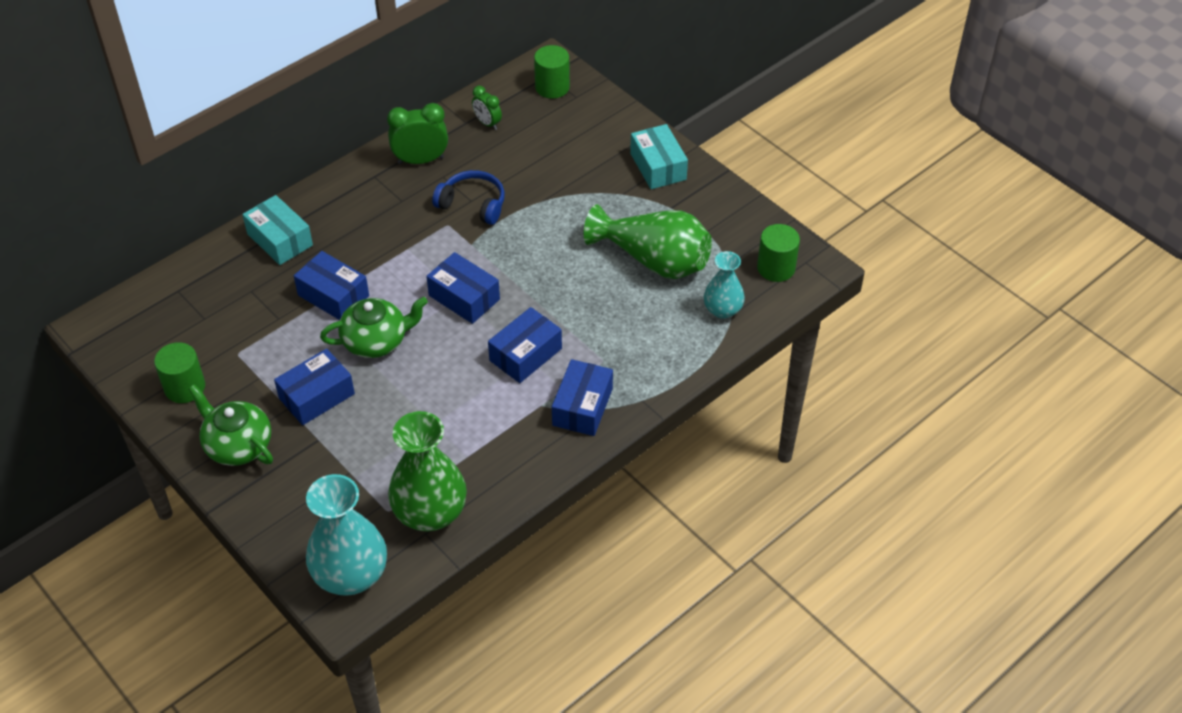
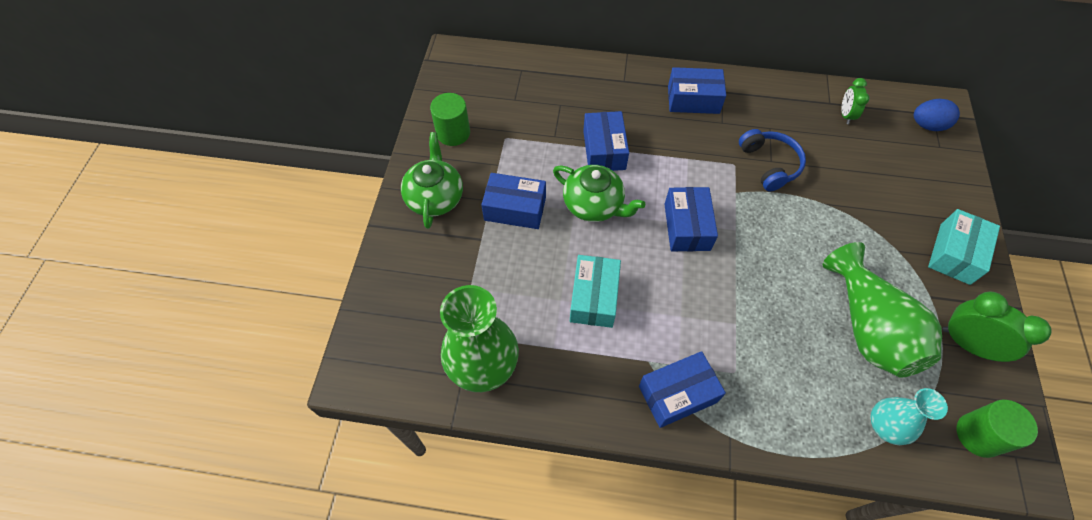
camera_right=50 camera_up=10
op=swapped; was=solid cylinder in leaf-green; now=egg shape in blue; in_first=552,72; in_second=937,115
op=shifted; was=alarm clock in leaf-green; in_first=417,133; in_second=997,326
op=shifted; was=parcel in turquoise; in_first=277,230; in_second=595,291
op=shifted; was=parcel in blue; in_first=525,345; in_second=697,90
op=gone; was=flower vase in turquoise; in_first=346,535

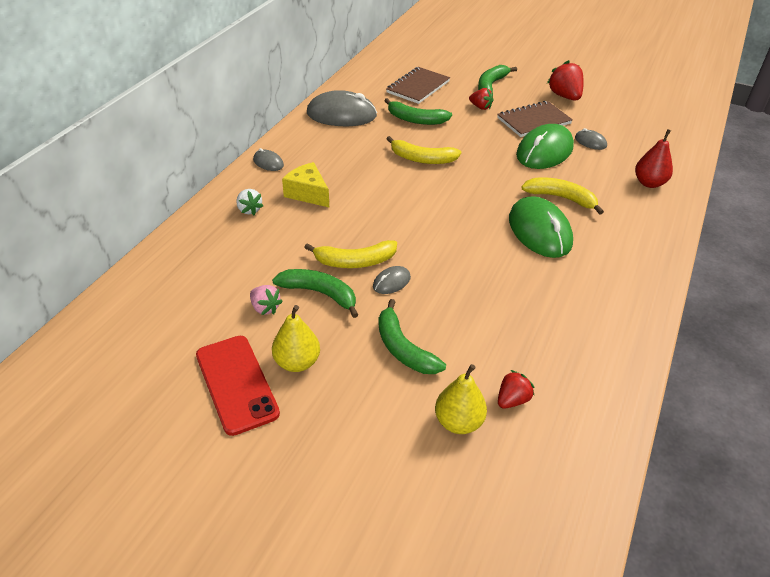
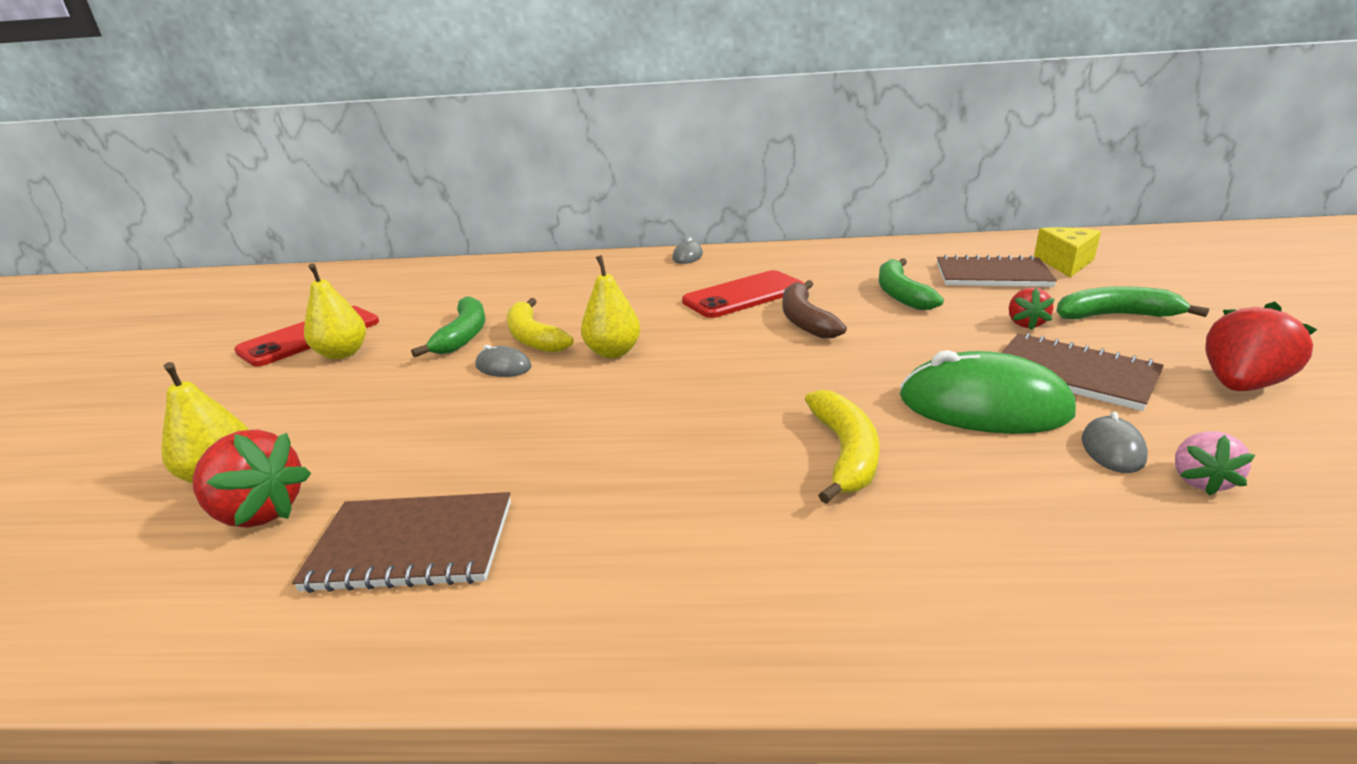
camera_right=70 camera_up=-15
op=gone; was=mouse in gray; in_first=342,108
op=gone; was=pear in crimson; in_first=654,158
op=repainted; was=banana fruit in yellow; now=banana fruit in dark brown; in_first=423,150; in_second=814,309
op=shifted; was=piece of cheese in yellow; in_first=305,184; in_second=1067,252
op=gone; was=berry in snow-white; in_first=249,202
op=gone; was=mouse in leaf-green; in_first=541,227
op=shifted; was=berry in pink; in_first=266,300; in_second=1215,463
op=gone; was=banana fruit in leaf-green; in_first=412,336
op=scaled; was=berry in crimson; in_first=516,389; in_second=251,478; ratio=1.67
op=new; now=pear in yellow; in_second=611,306
op=new; now=phone in crimson; in_second=743,294
op=new; now=notebook in dark brown; in_second=401,542

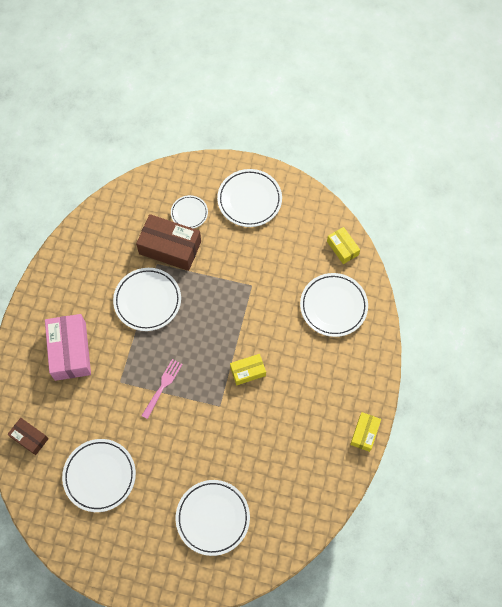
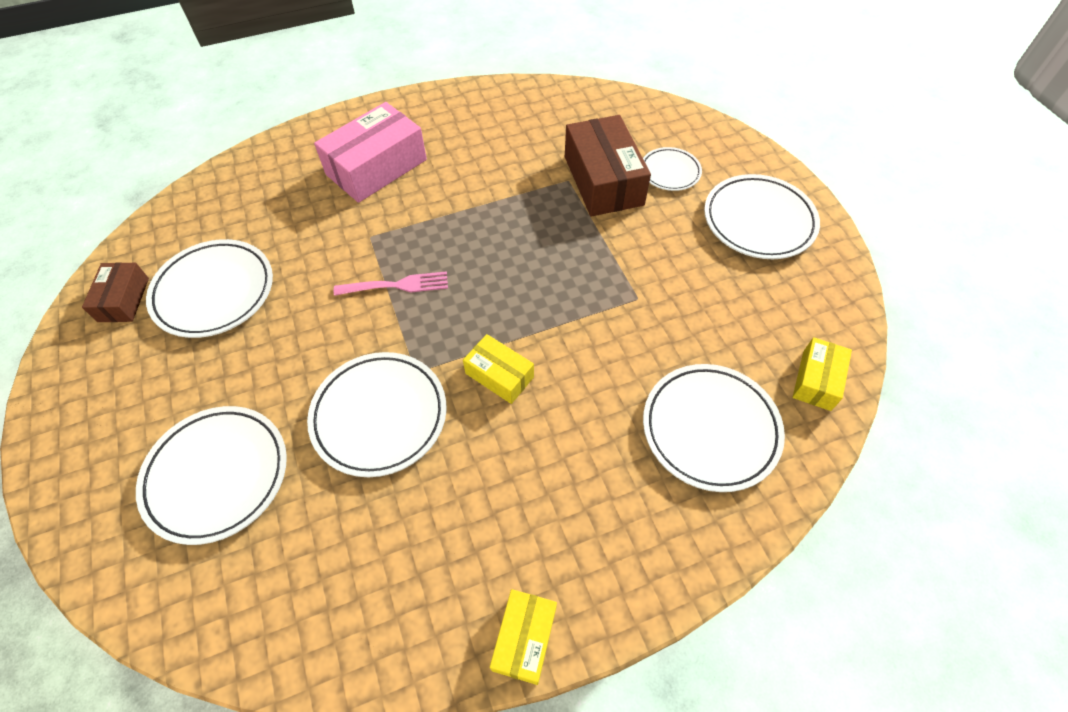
camera_right=55 camera_up=-10
op=shifted; was=plate in snow-white; in_first=147,299; in_second=376,414
op=rotated; was=parcel in yellow; in_first=365,432; in_second=523,637; clockwise=-60
op=shifted; was=parcel in dark brown; in_first=28,436; in_second=115,292

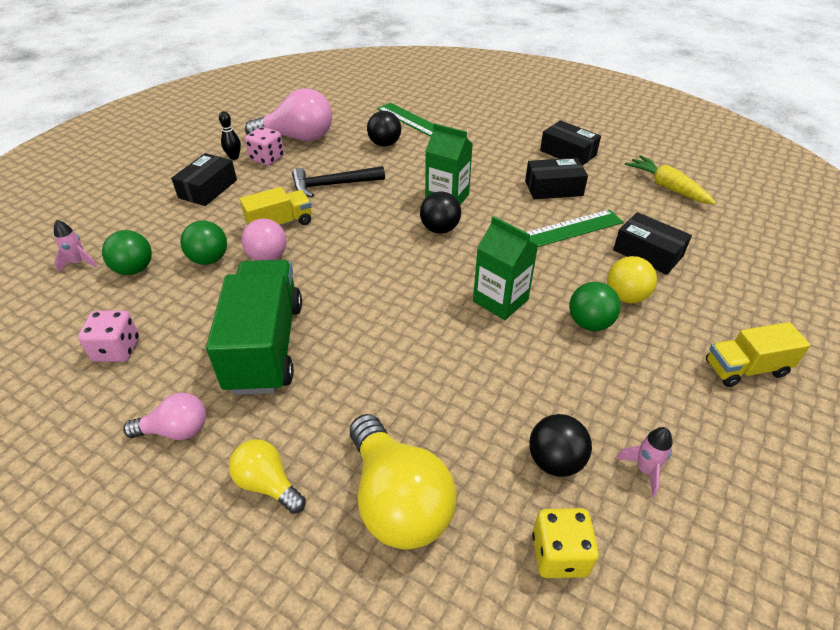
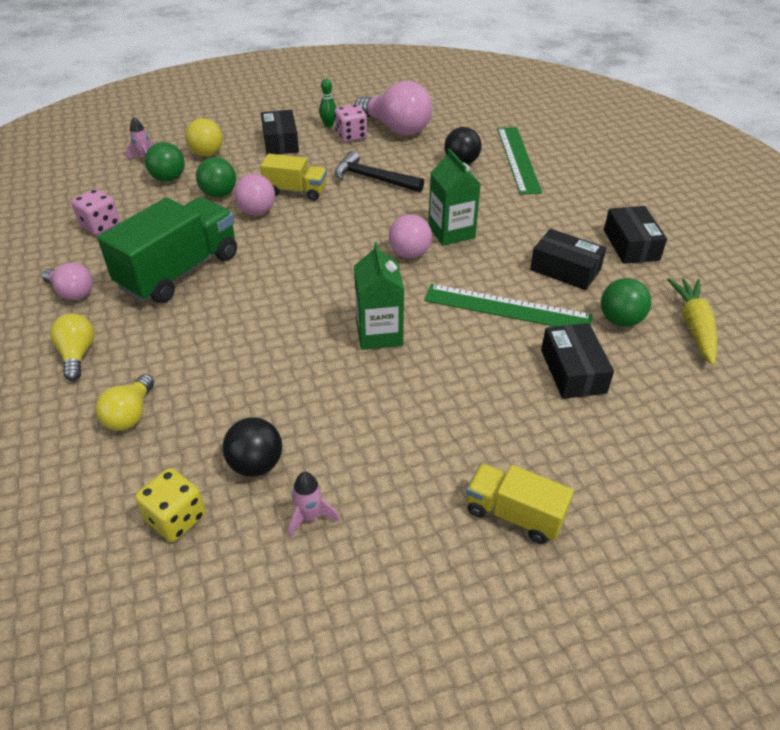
camera_right=40 camera_up=0
op=repainted; was=bowling pin in jet-black; now=bowling pin in leaf-green; in_first=230,135; in_second=328,103
op=rotated; was=parcel in jet-black; in_first=204,179; in_second=280,132; clockwise=-75
op=repainted; was=sphere in jet-black; now=sphere in pink; in_first=440,213; in_second=410,236
op=shifted; was=sphere in yellow; in_first=632,279; in_second=204,137
op=shifted; was=sphere in leaf-green; in_first=595,306; in_second=626,302
op=scaled; was=bulb in yellow; in_first=403,482; in_second=125,402; ratio=0.55

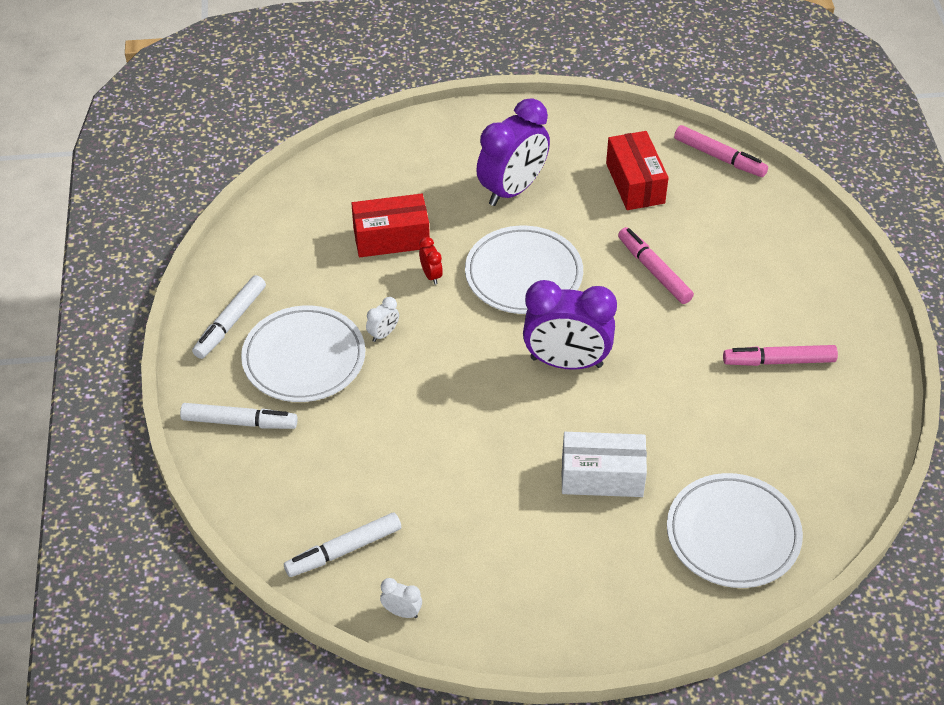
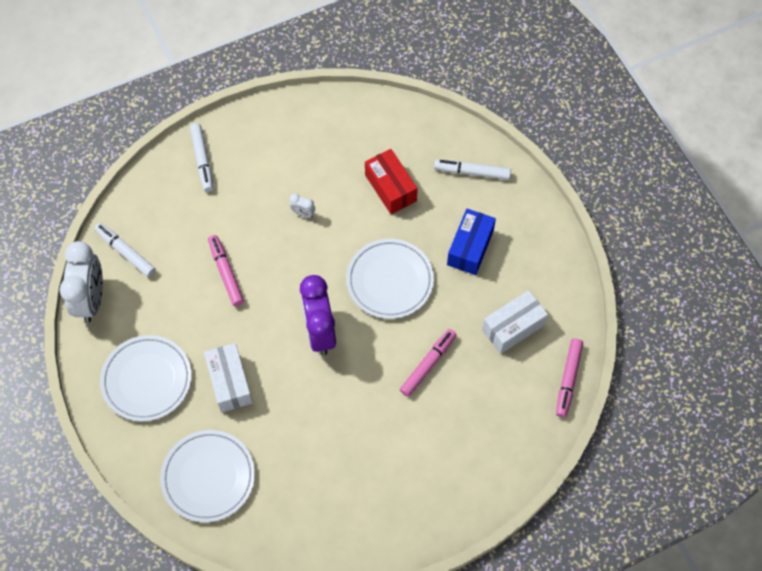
camera_right=70 camera_up=15
op=swapped; was=alarm clock in royal purple; now=parcel in blue; in_first=513,152; in_second=471,242
op=repainted; was=parcel in crimson; now=parcel in snow-white; in_first=637,170; in_second=515,322
op=gone; was=alarm clock in crimson; in_first=431,261
op=shifted; was=felt pen in snow-white; in_first=229,317; in_second=472,169
op=shifted; was=plate in snow-white; in_first=303,354; in_second=146,378
op=shifted; was=felt pen in pink; in_first=780,355; in_second=226,270
op=scaled; was=alarm clock in snow-white; in_first=401,598; in_second=81,282; ratio=2.44

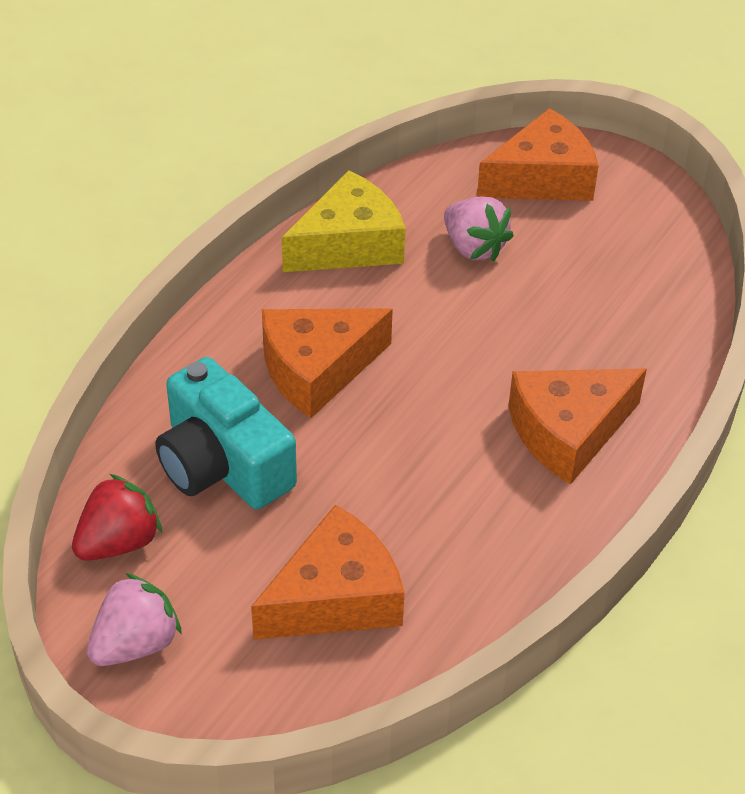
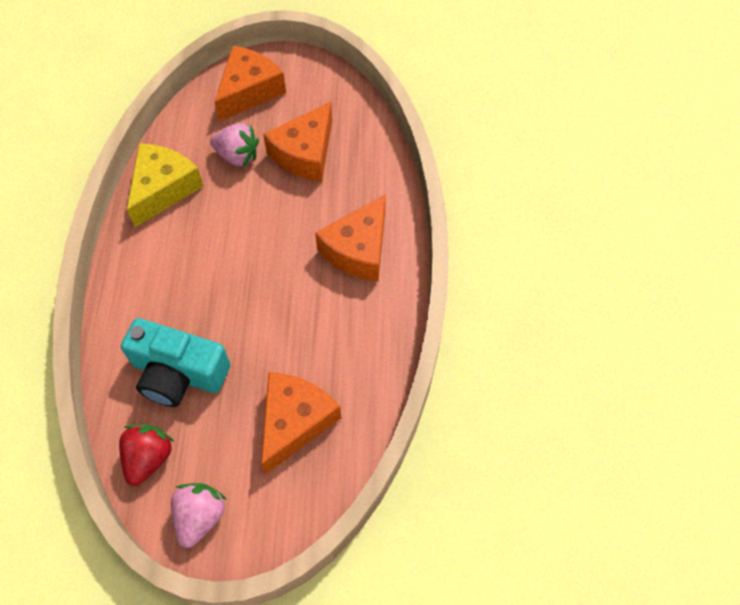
camera_right=-30 camera_up=15
op=shifted; was=piece of cheese in orange-coloured; in_first=327,363; in_second=297,141

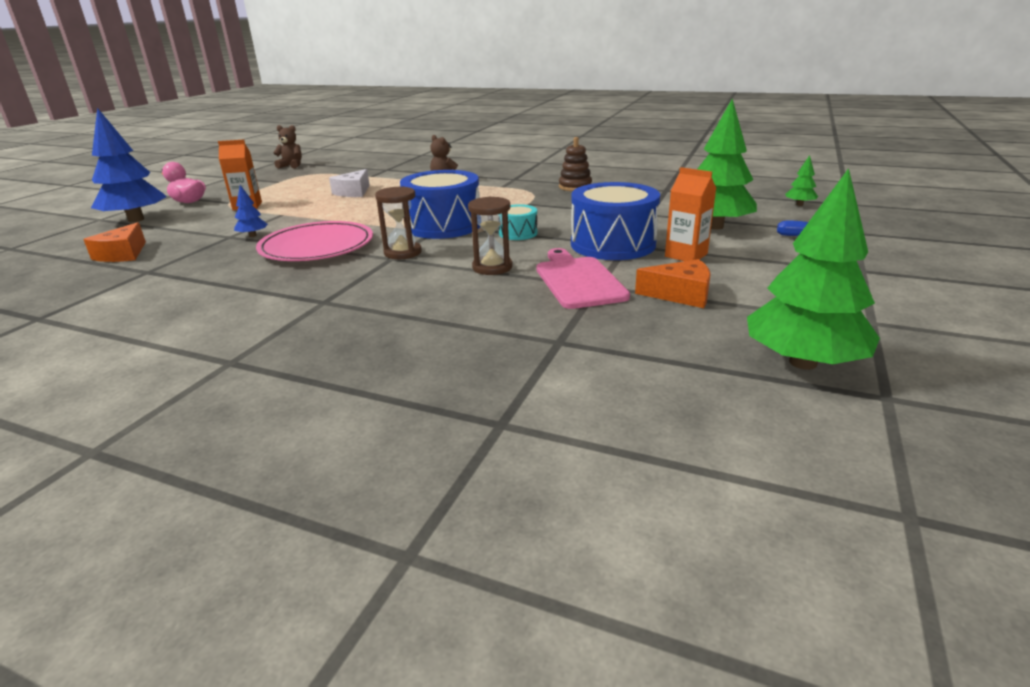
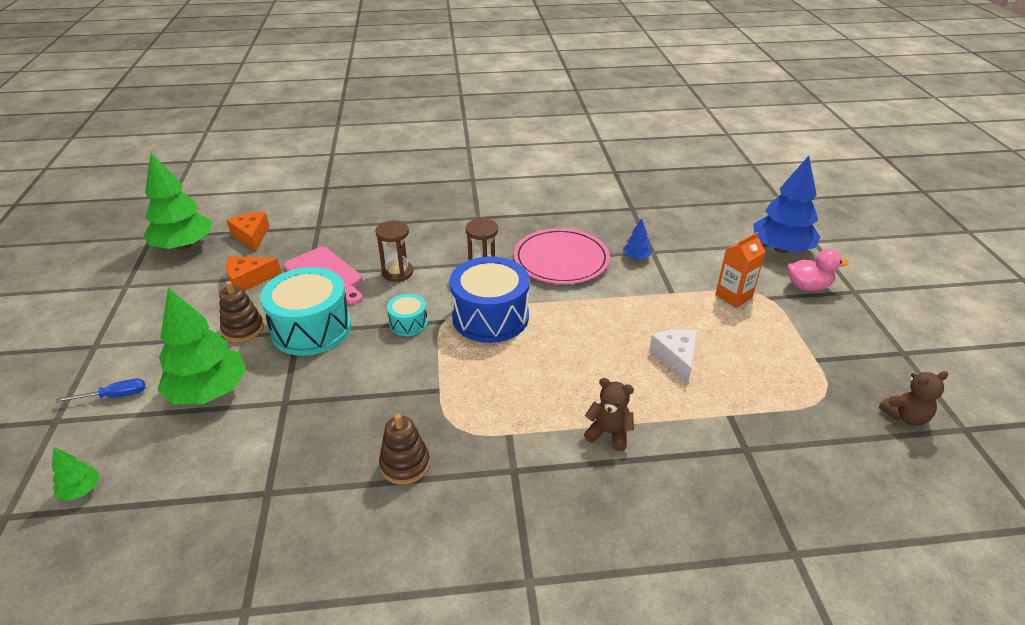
camera_right=150 camera_up=10
op=swapped; was=carton in orange-coloured; now=stacking rings in dark brown; in_first=690,214; in_second=241,311
op=repainted; was=toy drum in blue; now=toy drum in turquoise; in_first=615,221; in_second=305,311
op=shifted; was=piece of cheese in orange-coloured; in_first=114,242; in_second=248,232

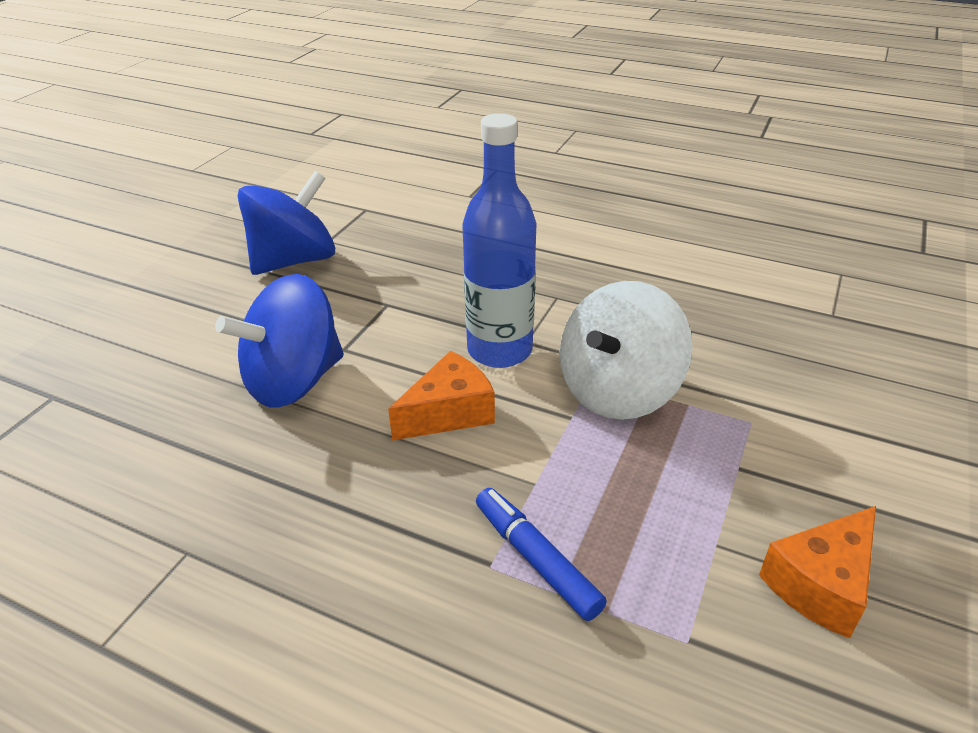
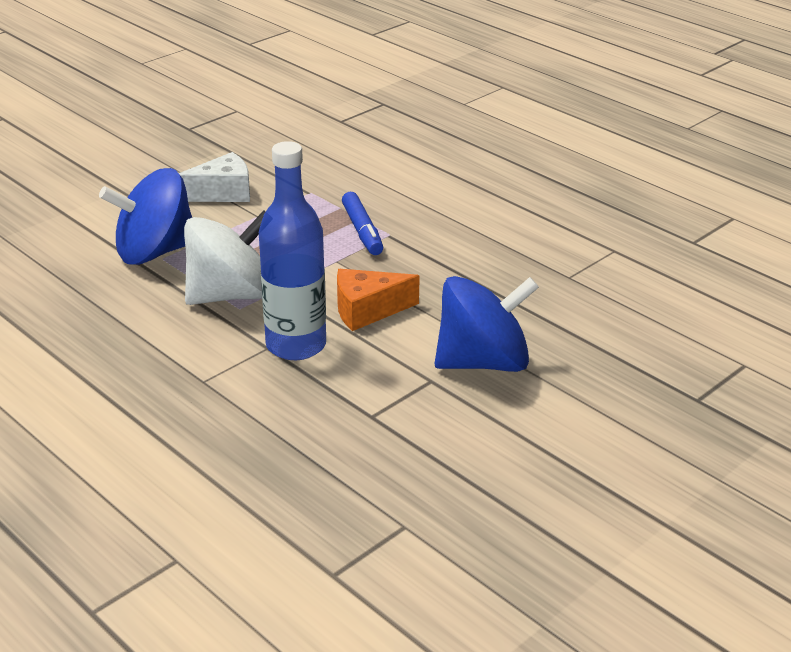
camera_right=-160 camera_up=-5
op=shifted; was=spinning top in blue; in_first=286,223; in_second=145,216
op=repainted; was=piece of cheese in orange-coloured; now=piece of cheese in snow-white; in_first=817,572; in_second=214,177

